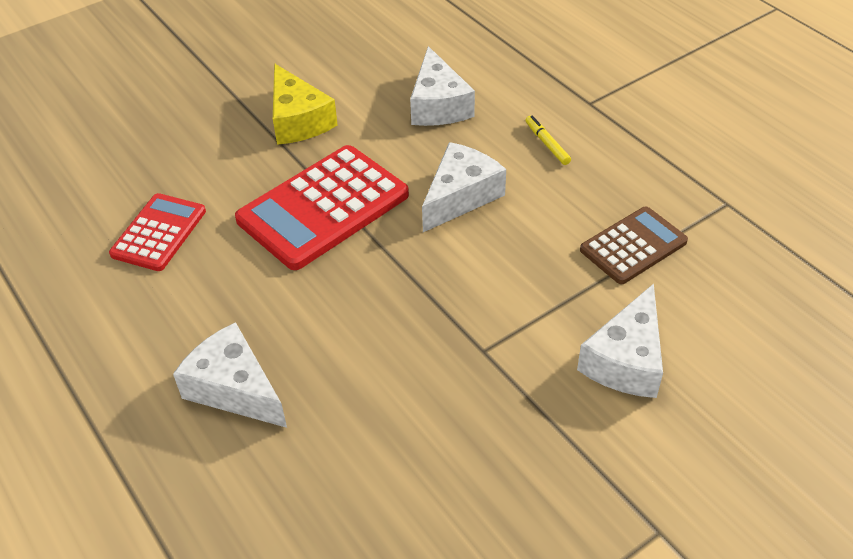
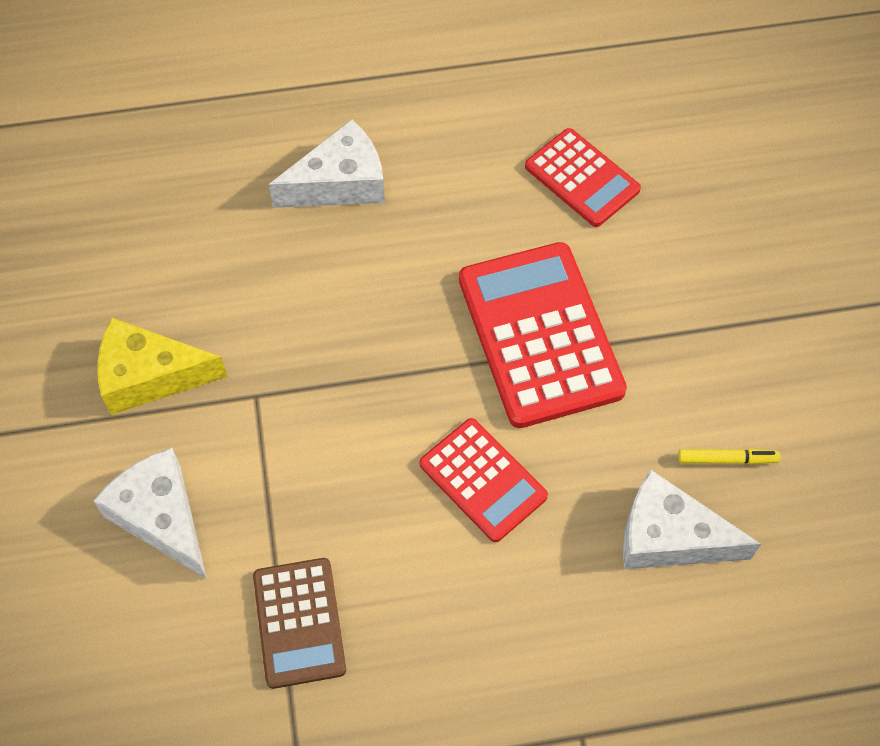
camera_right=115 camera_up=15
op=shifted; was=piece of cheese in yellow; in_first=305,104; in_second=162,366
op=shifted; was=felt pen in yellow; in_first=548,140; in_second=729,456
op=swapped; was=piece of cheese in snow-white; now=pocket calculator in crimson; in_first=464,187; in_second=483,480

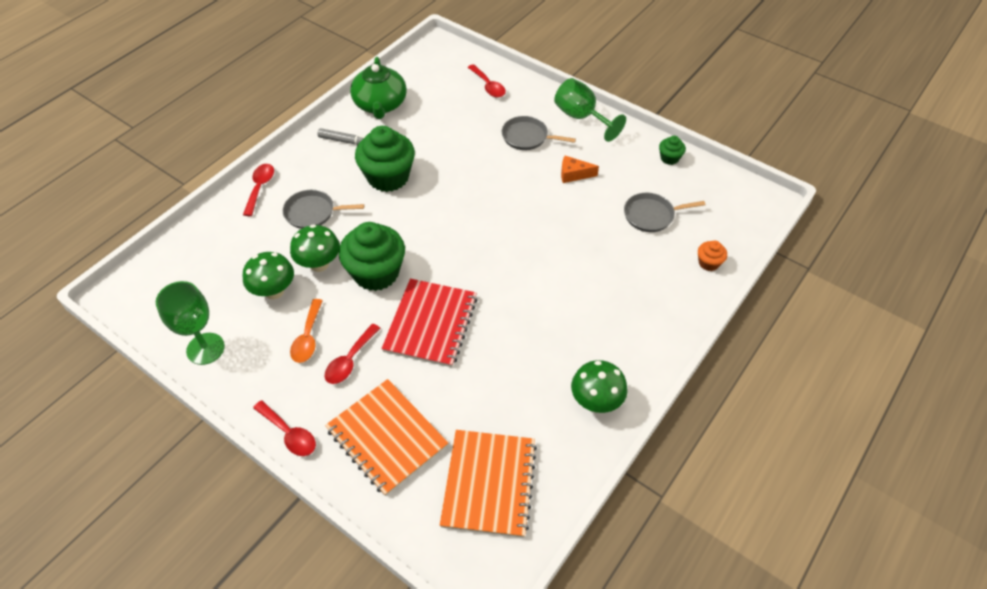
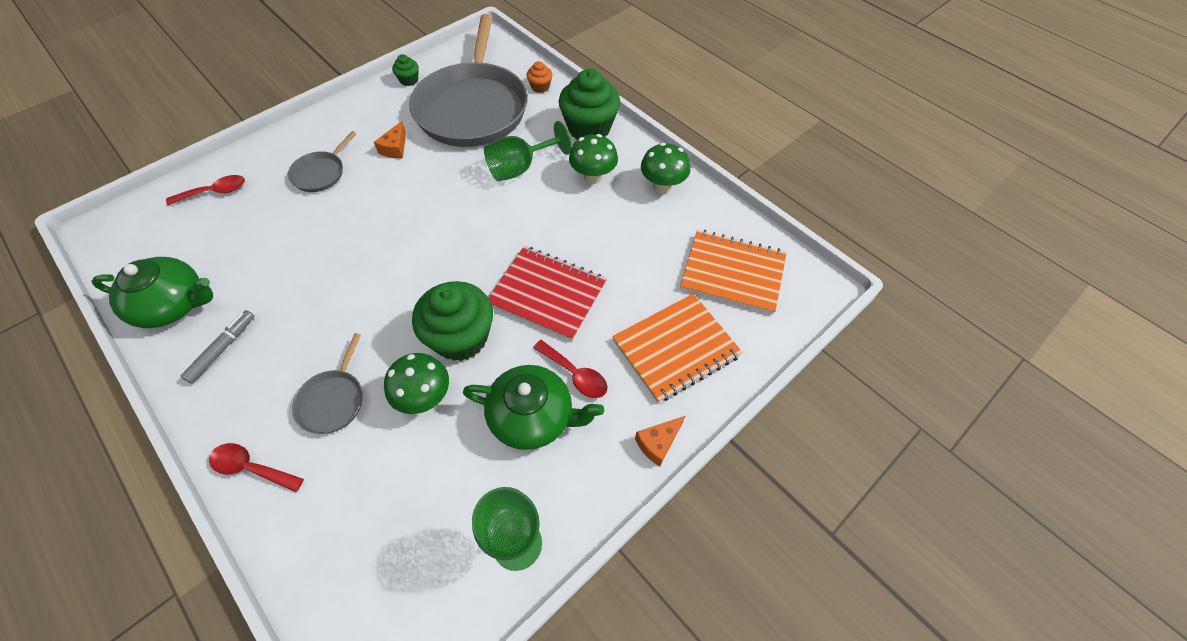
camera_right=-80 camera_up=5
op=shifted; was=goblet in leaf-green; in_first=590,110; in_second=528,151
op=shifted; was=muffin in leaf-green; in_first=385,159; in_second=589,104
op=scaled; was=skillet in gray; in_first=664,212; in_second=468,80; ratio=2.38
op=shifted; was=fungus in leaf-green; in_first=268,275; in_second=593,159
op=swapped; was=tablespoon in orange-coloured; now=china teapot in leaf-green; in_first=306,331; in_second=533,407
op=swapped; was=tablespoon in crimson; now=piece of cheese in orange-coloured; in_first=284,428; in_second=660,441

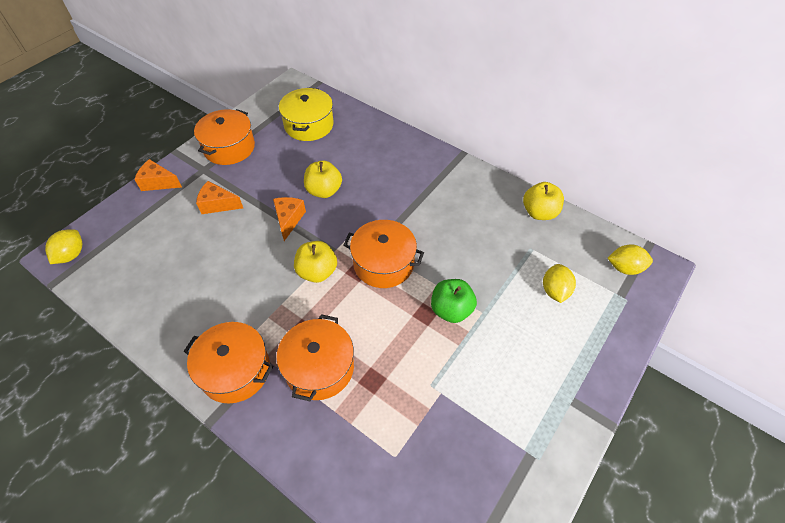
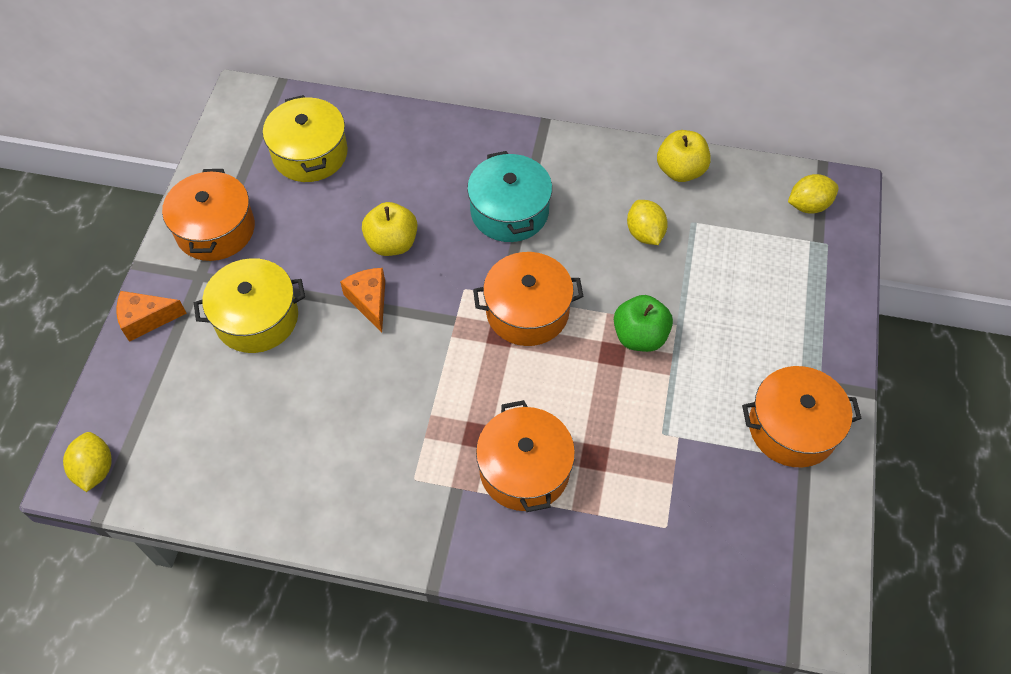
camera_right=-25 camera_up=5
op=swapped; was=piece of cheese in orange-coloured; now=cooking pot in yellow; in_first=219,197; in_second=249,305
op=gone; was=toy apple in yellow; in_first=315,262
op=shifted; was=lemon in yellow; in_first=559,283; in_second=647,222
op=shifted; was=cooking pot in orange-coloured; in_first=228,363; in_second=802,416
op=new; now=cooking pot in turquoise; in_second=509,196

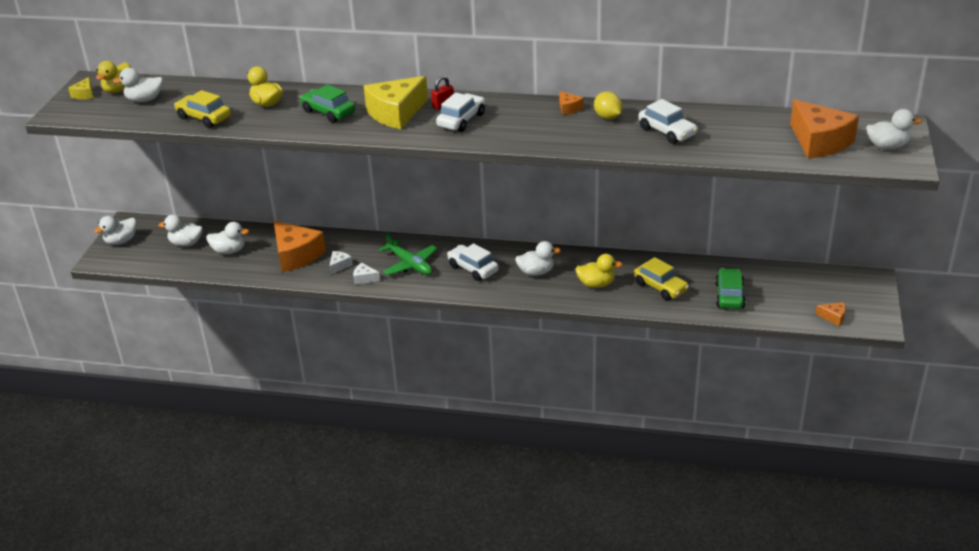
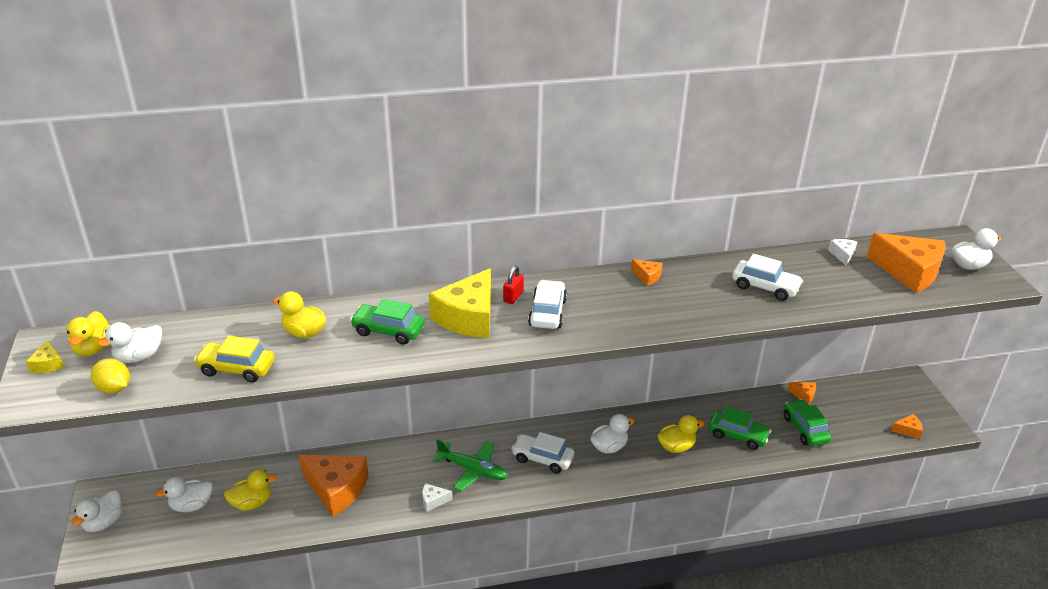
camera_right=-25 camera_up=0
op=shifted; was=lemon in yellow; in_first=608,106; in_second=110,376
op=repainted; was=duck in snow-white; now=duck in yellow; in_first=227,238; in_second=250,490
op=shifted; was=piece of cheese in snow-white; in_first=341,262; in_second=842,252
op=repainted; was=automobile in yellow; now=automobile in leaf-green; in_first=661,278; in_second=740,428
op=new; now=piece of cheese in orange-coloured; in_second=802,393

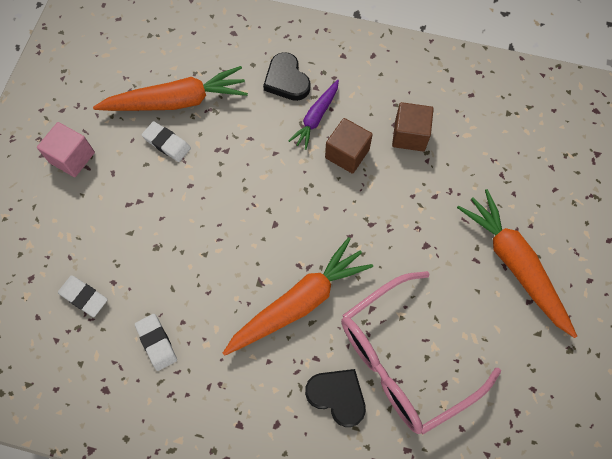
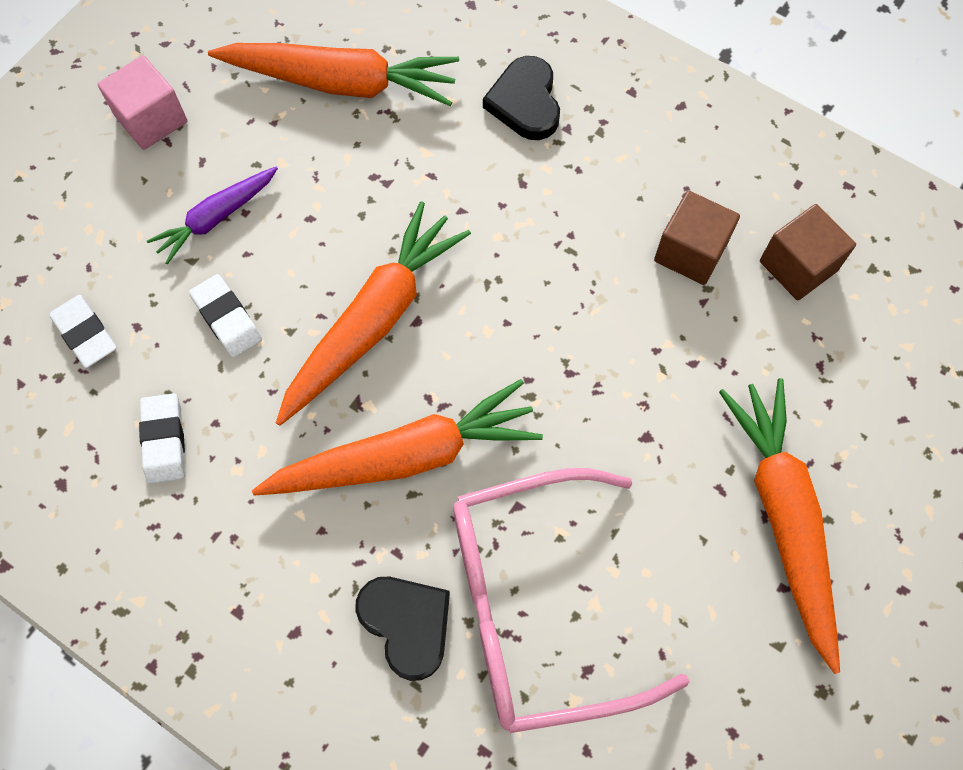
camera_right=20 camera_up=0
op=shifted; was=toy carrot in royal purple; in_first=314,115; in_second=212,215
op=shifted; was=solid cube in dark brown; in_first=349,146; in_second=808,252
op=shifted; was=eraser in snow-white; in_first=166,141; in_second=225,316
op=new; now=toy carrot in orange-coloured; in_second=373,313

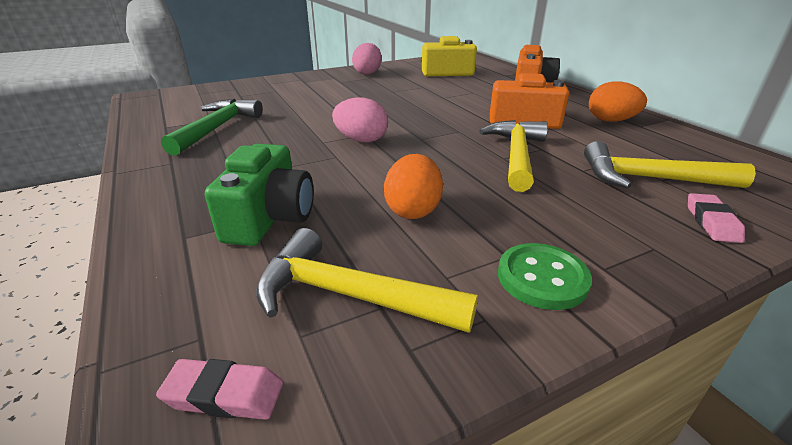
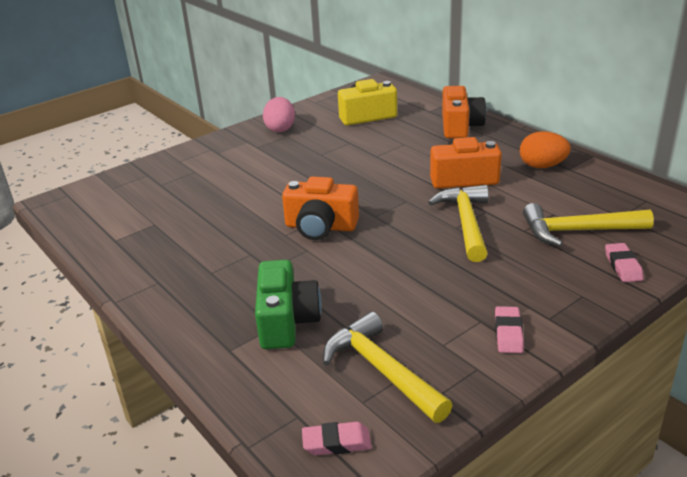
camera_right=-10 camera_up=0
op=swapped; was=egg shape in pink; now=compact camera in orange-coloured; in_first=360,119; in_second=320,208
op=gone; was=claw hammer in leaf-green; in_first=212,127
op=gone; was=egg shape in orange-coloured; in_first=413,186
op=rotated; was=claw hammer in yellow; in_first=367,280; in_second=388,367; clockwise=45
op=swapped; was=sewing button in leaf-green; now=eraser in pink; in_first=545,276; in_second=509,329

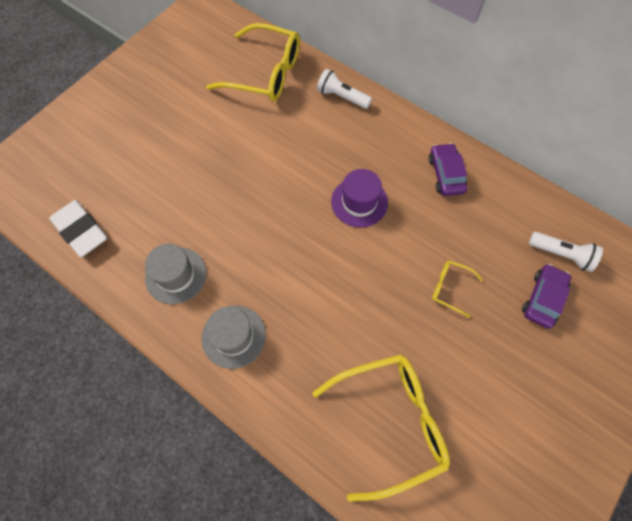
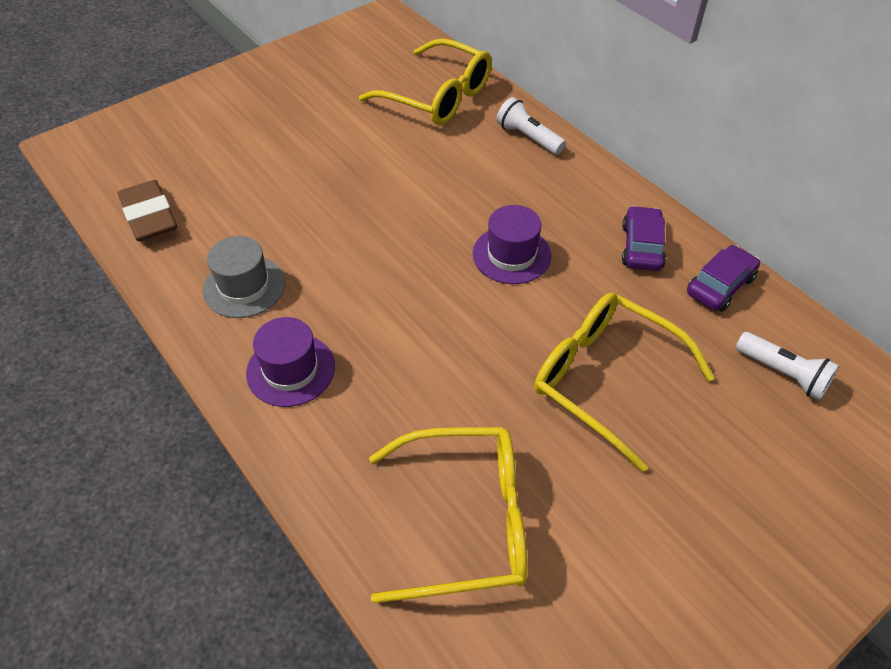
camera_right=15 camera_up=-15
op=repainted; was=eraser in snow-white; now=eraser in dark brown; in_first=78,228; in_second=147,211
op=scaled; was=eyeglasses in yellow; in_first=457,289; in_second=624,382; ratio=2.18
op=shifted; was=automobile in royal purple; in_first=546,296; in_second=723,278
op=repainted; was=top hat in gray; now=top hat in royal purple; in_first=234,337; in_second=290,362

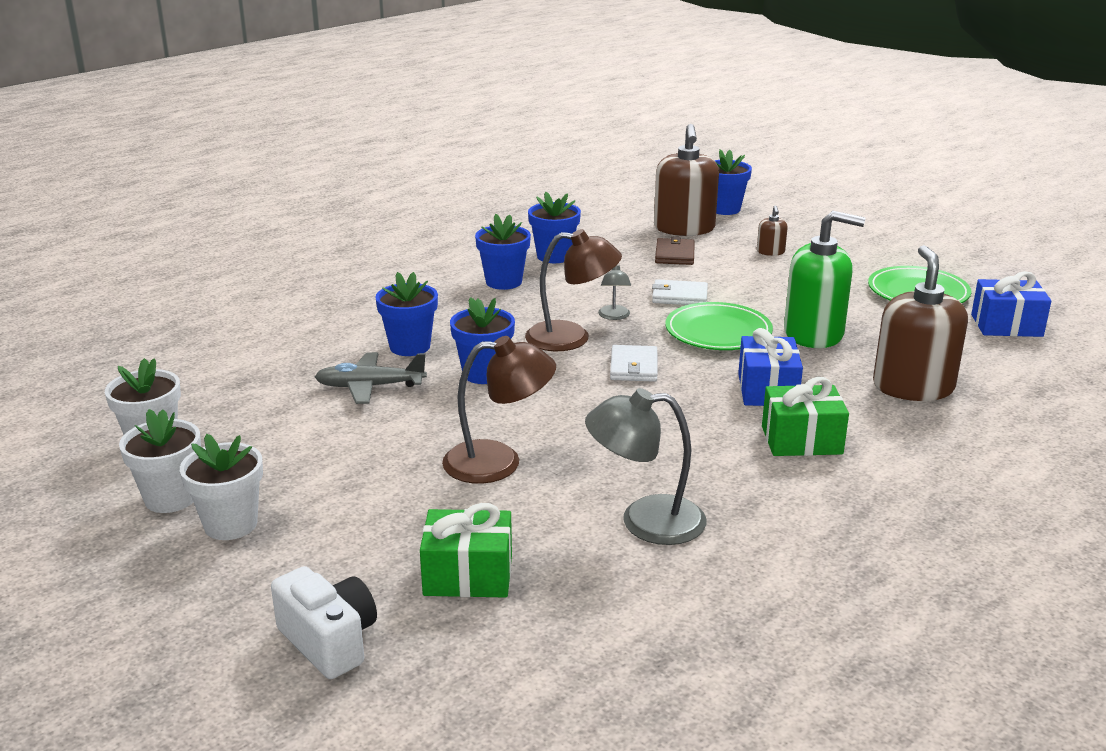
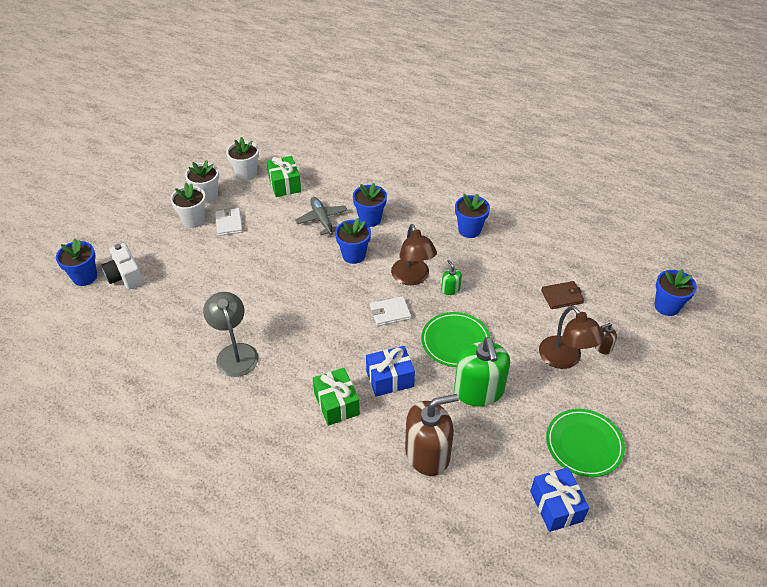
camera_right=70 camera_up=20
op=gone; was=soap dispenser in dark brown; in_first=686,180
op=shifted; was=potted plant in blue; in_first=554,227; in_second=76,262
op=swapped; was=desk lamp in gray; now=soap dispenser in leaf-green; in_first=614,292; in_second=451,277
op=shifted; was=card wallet in snow-white; in_first=680,292; in_second=229,222
op=shifted; was=desk lamp in dark brown; in_first=499,410; in_second=572,337
op=shifted; was=present in leaf-green; in_first=466,550; in_second=283,176
op=rotated; was=compact camera in snow-white; in_first=324,622; in_second=122,266; clockwise=120

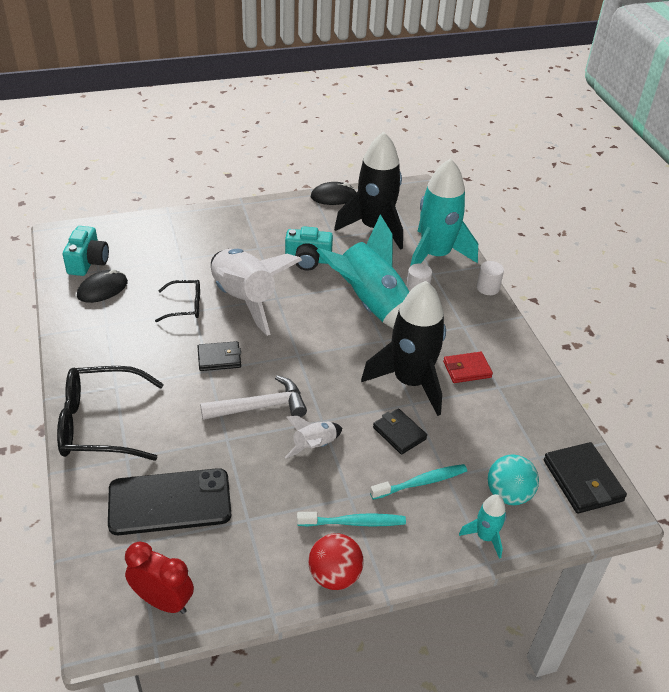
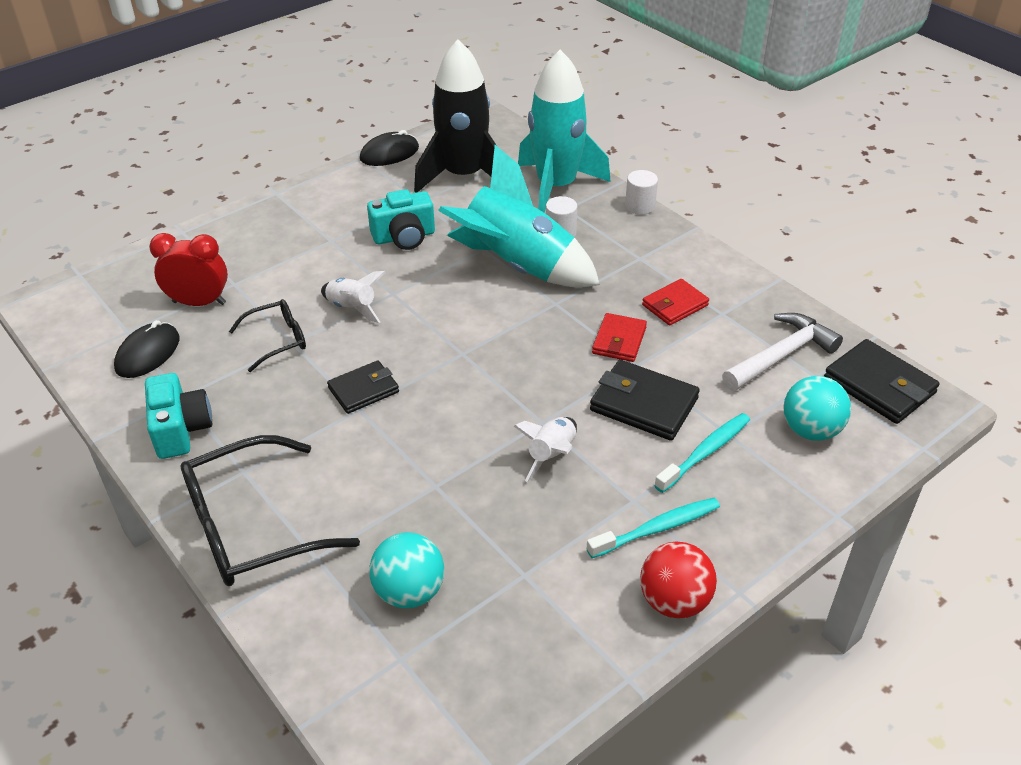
camera_right=-20 camera_up=0
op=shifted; was=compact camera in turquoise; in_first=86,251; in_second=178,416
op=scaled; was=toy rocket in snow-white; in_first=256,292; in_second=353,297; ratio=0.46
op=swapped; was=toy rocket in jet-black; now=card wallet in crimson; in_first=403,348; in_second=619,337
op=shifted; was=claw hammer in snow-white; in_first=253,397; in_second=782,352
op=scaled; was=card wallet in jet-black; in_first=400,431; in_second=645,400; ratio=1.51
op=swapped; was=phone in jet-black; now=sphere in turquoise; in_first=169,501; in_second=406,570
op=gone; was=toy rocket in turquoise; in_first=483,526
op=shifted; was=alarm clock in crimson; in_first=159,578; in_second=188,269

